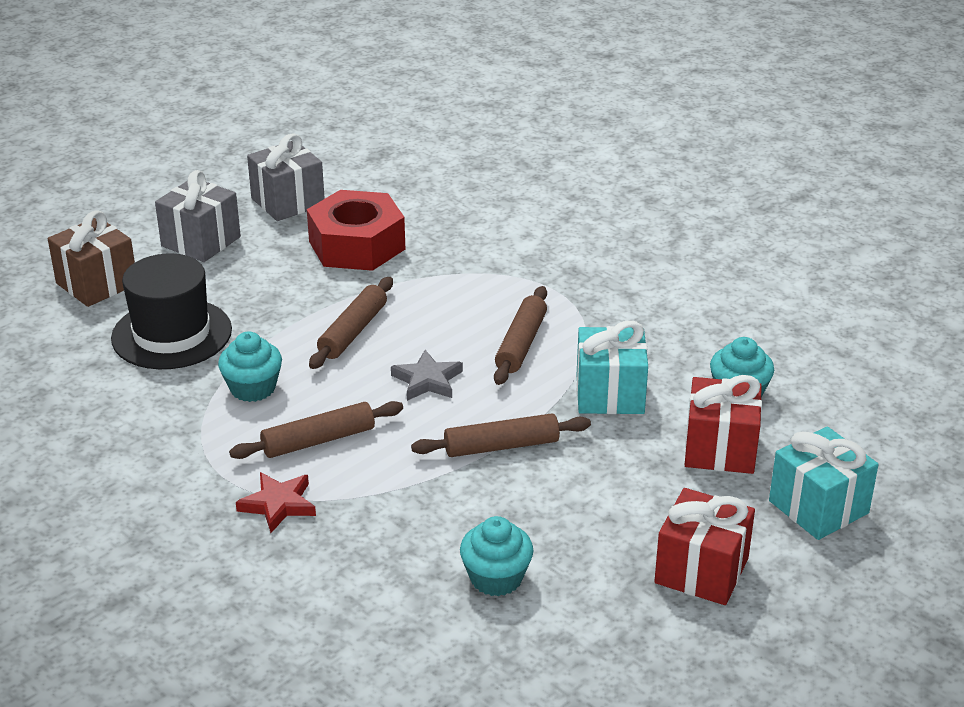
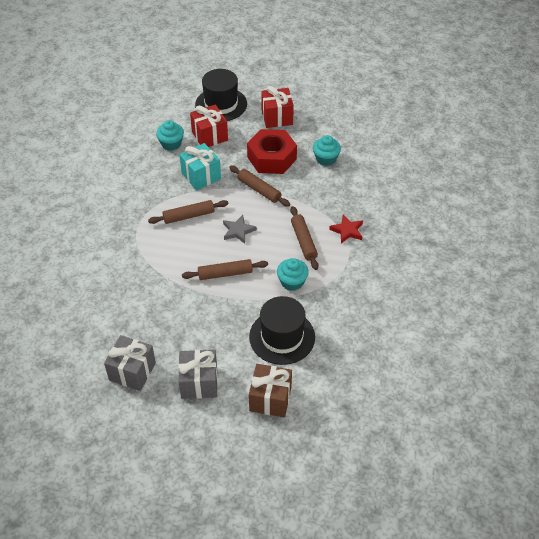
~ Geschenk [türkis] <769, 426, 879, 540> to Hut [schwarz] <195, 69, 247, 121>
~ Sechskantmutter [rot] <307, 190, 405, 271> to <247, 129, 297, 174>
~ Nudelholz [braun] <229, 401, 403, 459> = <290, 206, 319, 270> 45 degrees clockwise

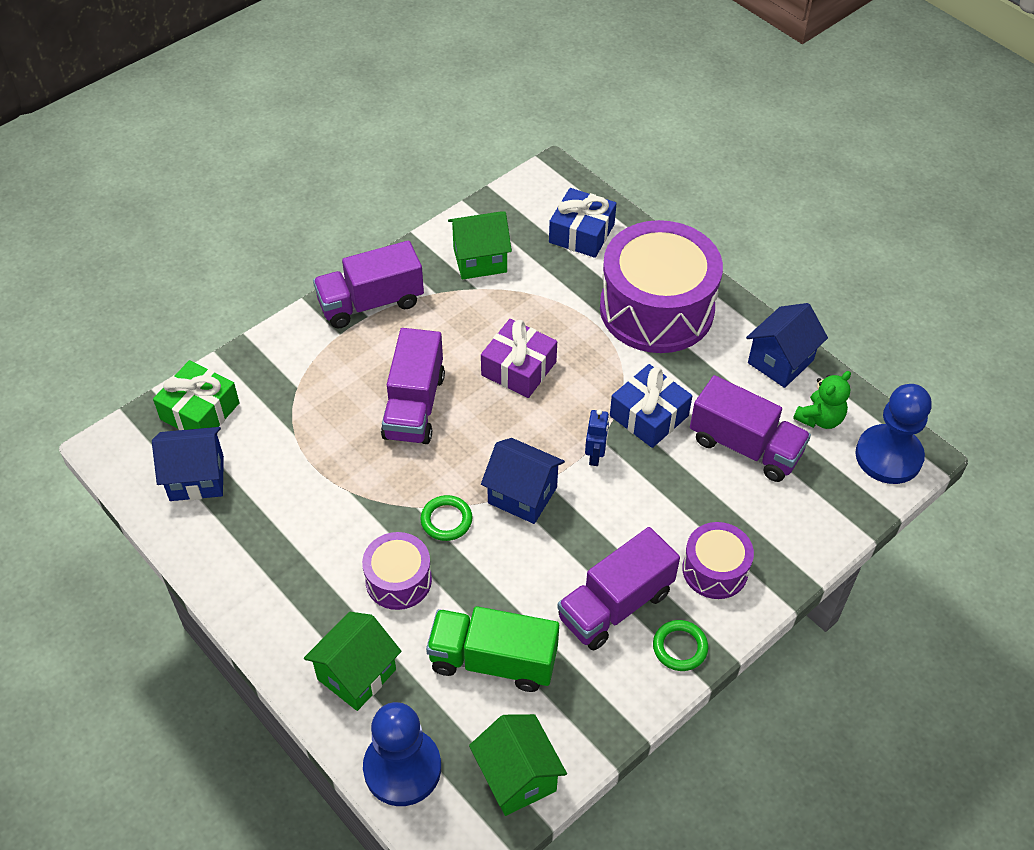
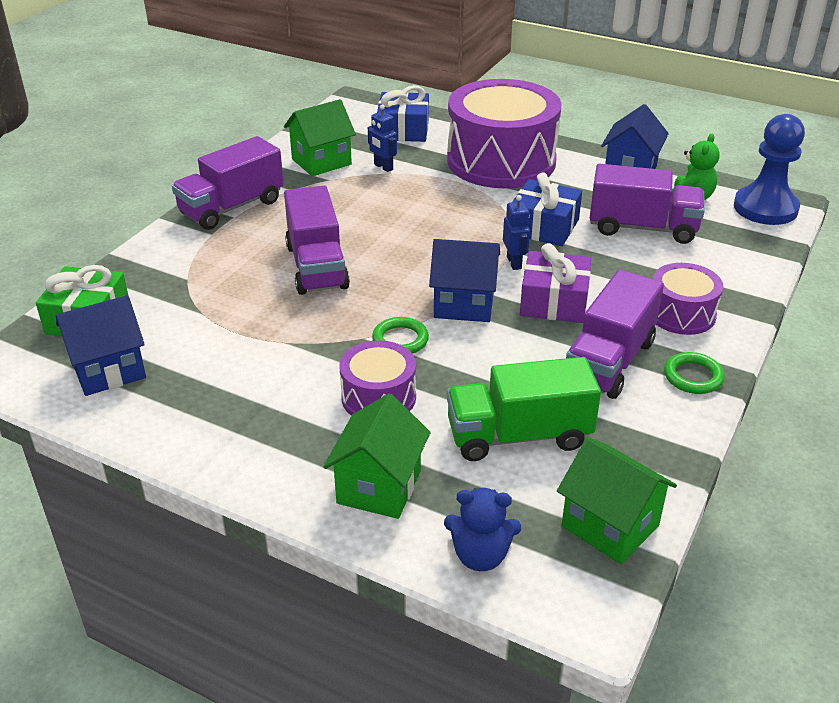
+ Roboter [blau] <368, 104, 397, 172>
~ Bauer [blau] <363, 702, 441, 806> to Teddybär [blau] <444, 488, 521, 571>
~ Geschenk [lila] <481, 319, 557, 398> to <520, 243, 591, 323>

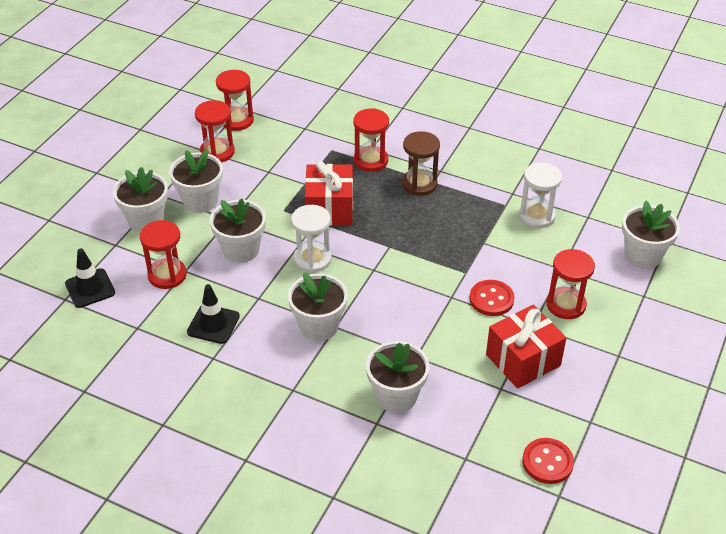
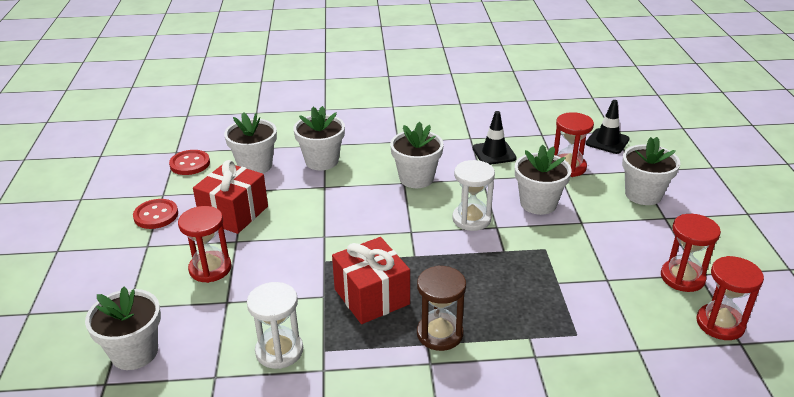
~ Knopf [rot] <469, 280, 515, 316> to <133, 199, 178, 229>
~ Blumentopf [weiß] <169, 149, 223, 213> to <224, 112, 277, 173>
~ Geschenk [rot] <305, 161, 353, 226> to <332, 237, 410, 324>
- Sanduhr [rot] <353, 108, 389, 172>

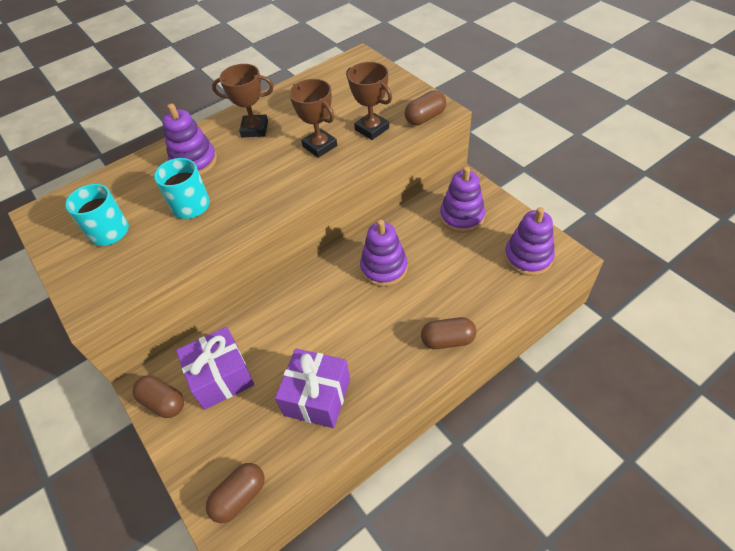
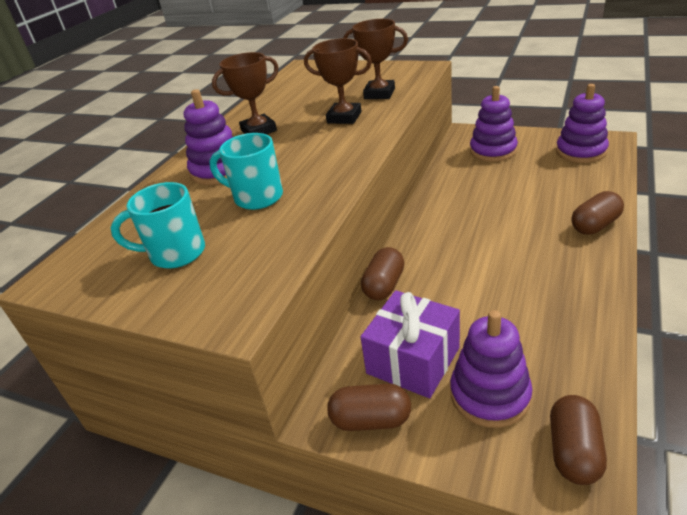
~ Kapsel [braun] <405, 91, 446, 125> to <361, 247, 404, 300>
~ Stapelspielzeug [lila] <360, 220, 408, 287> to <450, 310, 532, 428>
- Geschenk [lila] <275, 349, 350, 428>

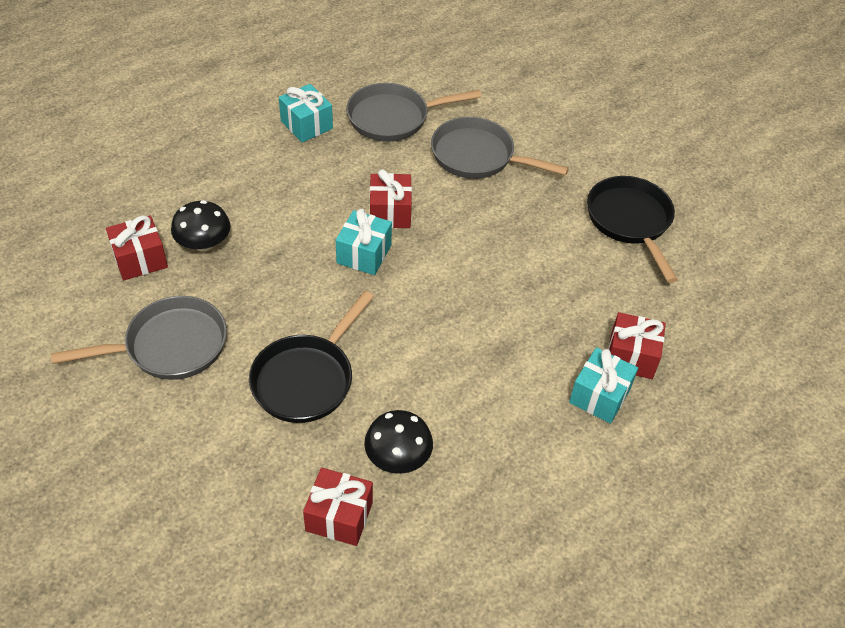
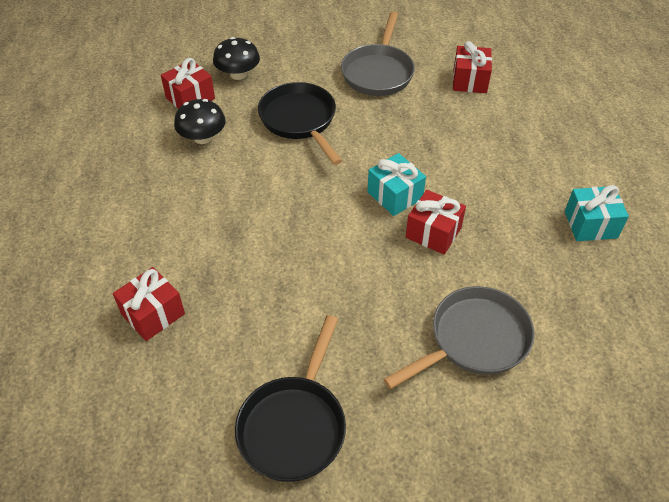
~ Pilz [schwarz] <171, 200, 231, 252> to <213, 37, 260, 80>
~ Pfanne [schwarz] <587, 176, 678, 283> = <235, 315, 346, 482> 90 degrees clockwise
- Pfanne [grau] <346, 83, 482, 142>
- Geschenk [türkis] <569, 347, 638, 424>

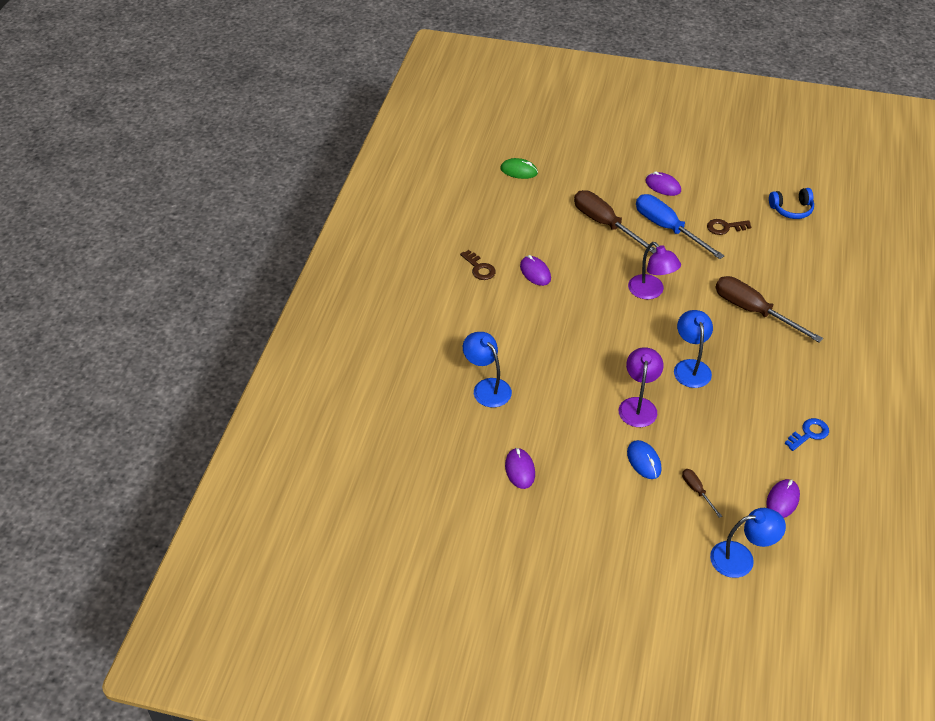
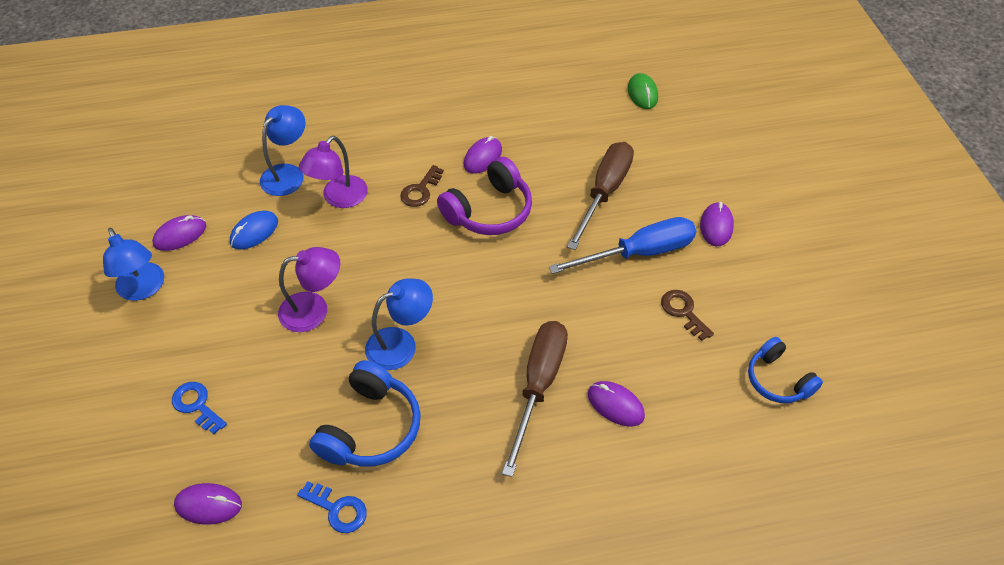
~ Lampe [blau] <710, 508, 786, 578> to <103, 228, 164, 301>
~ Schraubenzieher [braun] <682, 469, 722, 518> to Schlüssel [blau] <172, 382, 227, 434>
~ Computermaus [blau] <627, 440, 662, 479> to <230, 210, 278, 249>
~ Lampe [lila] <628, 242, 681, 299> to <299, 136, 368, 208>
+ Kopfhörer [blau] <309, 360, 421, 467>
~ Schlüssel [braun] <460, 250, 496, 280> to <400, 165, 444, 207>
+ Kopfhörer [lila] <437, 157, 532, 235>
~ Schraubenzieher [blau] <636, 194, 724, 259> = <549, 217, 696, 274> 45 degrees clockwise
+ Computermaus [lila] <588, 381, 645, 426>

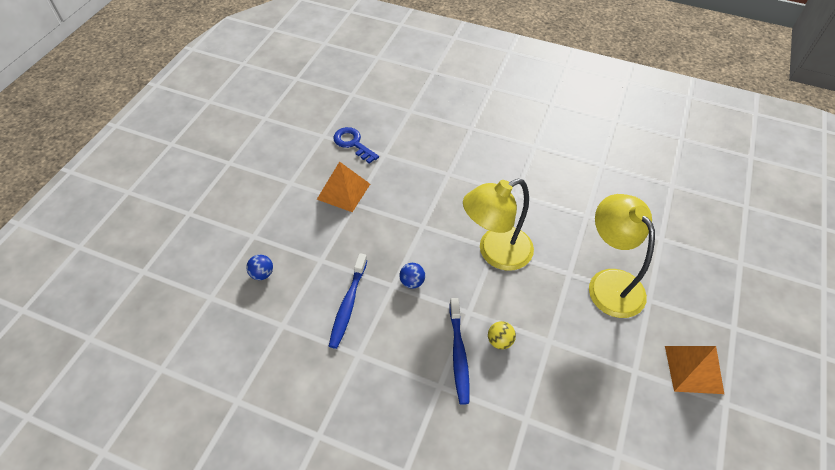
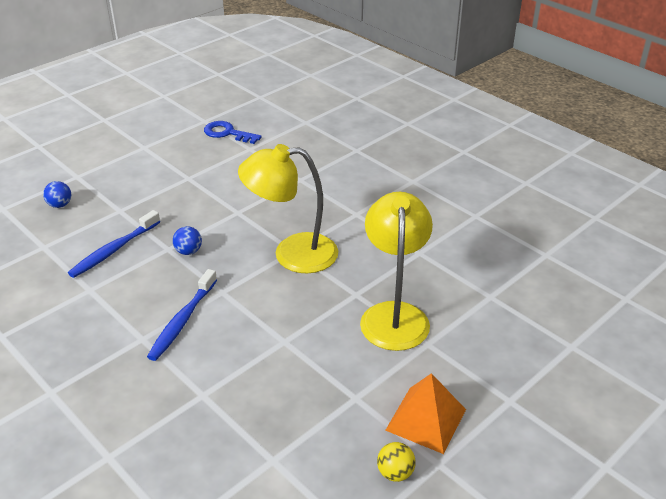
~ Schlüssel [blau] <333, 127, 379, 164> = <204, 121, 262, 144> 45 degrees counterclockwise
~ Ball [gelb] <488, 321, 516, 349> to <377, 442, 416, 482>
- Pyramide [orange] <317, 161, 370, 212>

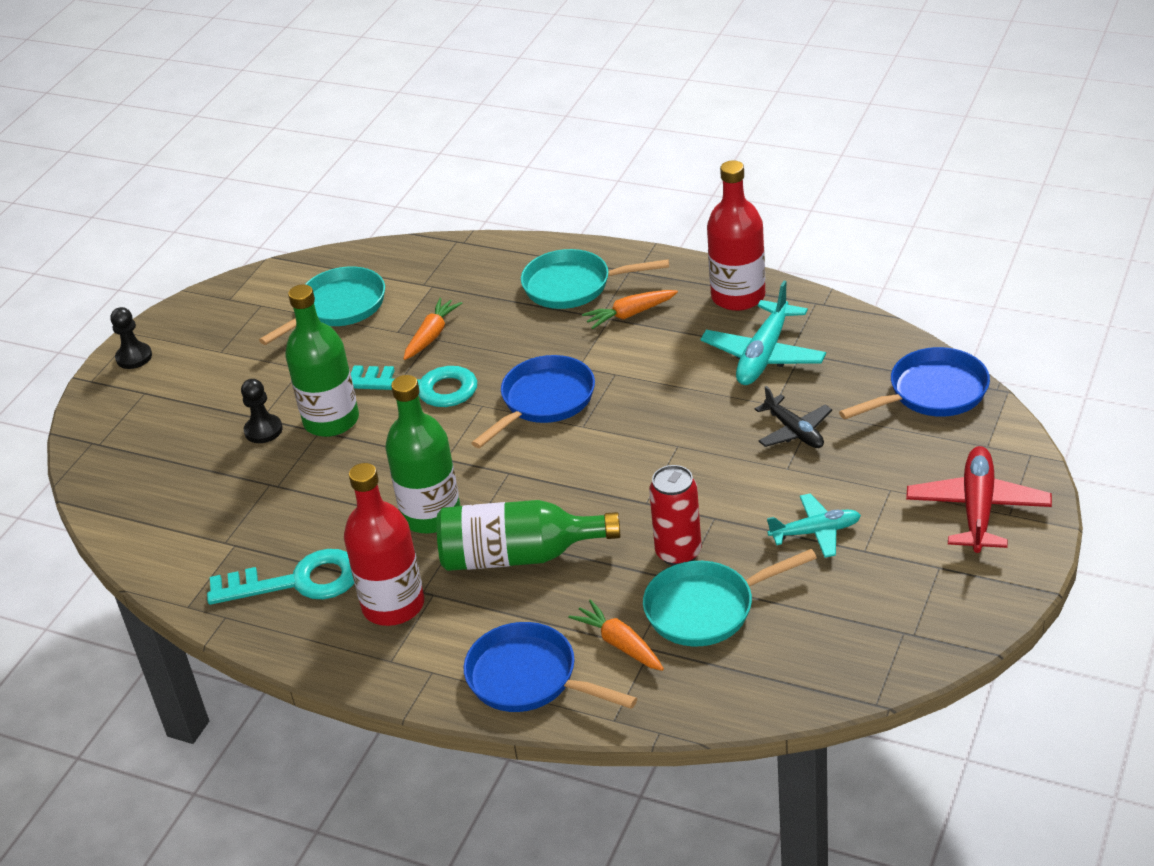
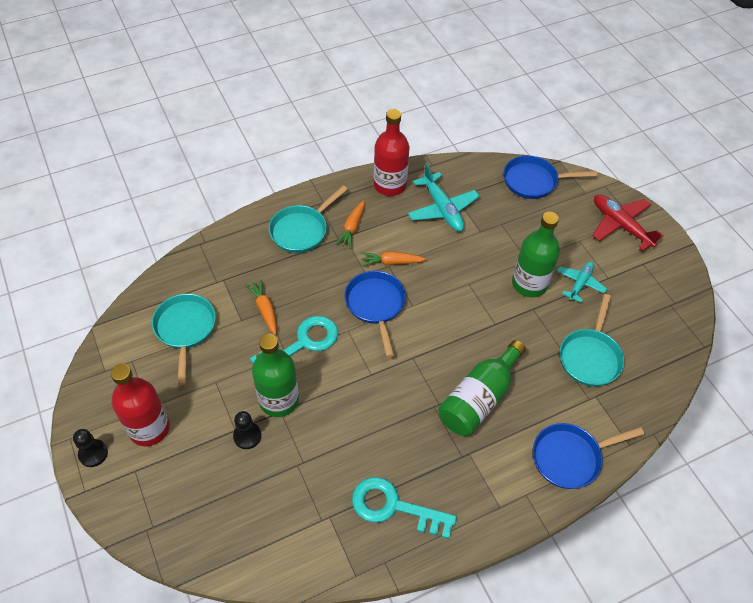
~ Flasche [rot] <344, 463, 424, 626> to <111, 364, 170, 446>
~ Schlüssel [türkis] <207, 549, 354, 605> = <352, 477, 457, 539> 105 degrees counterclockwise
~ Karotte [orange] <568, 599, 664, 671> to <361, 251, 426, 266>
~ Pfanne [blau] <839, 347, 990, 419> = <504, 155, 597, 199> 105 degrees counterclockwise
~ Flasche [grün] <385, 375, 461, 534> to <512, 212, 560, 297>
- Dose [rot] <649, 465, 702, 566>
- Flugzeug [schwarz] <755, 386, 832, 448>

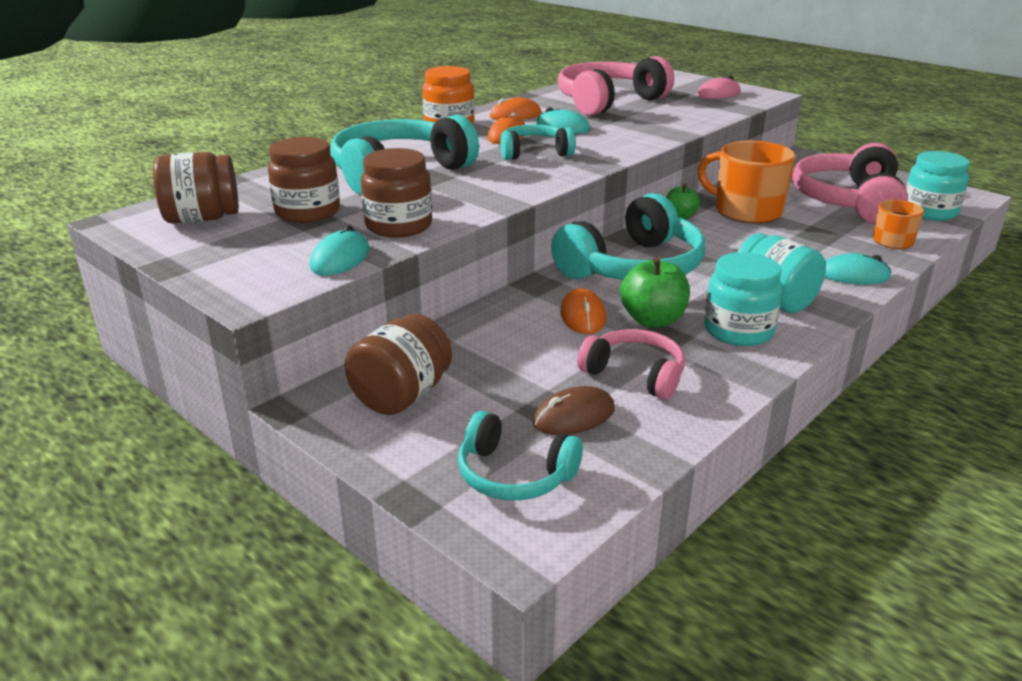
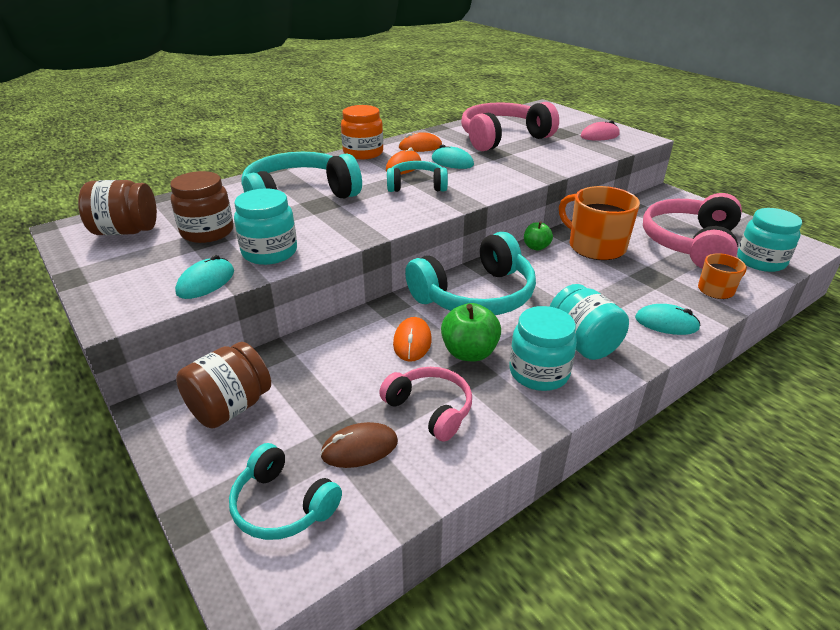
~ Einmachglas [braun] <361, 148, 432, 238> to Einmachglas [türkis] <234, 188, 297, 265>

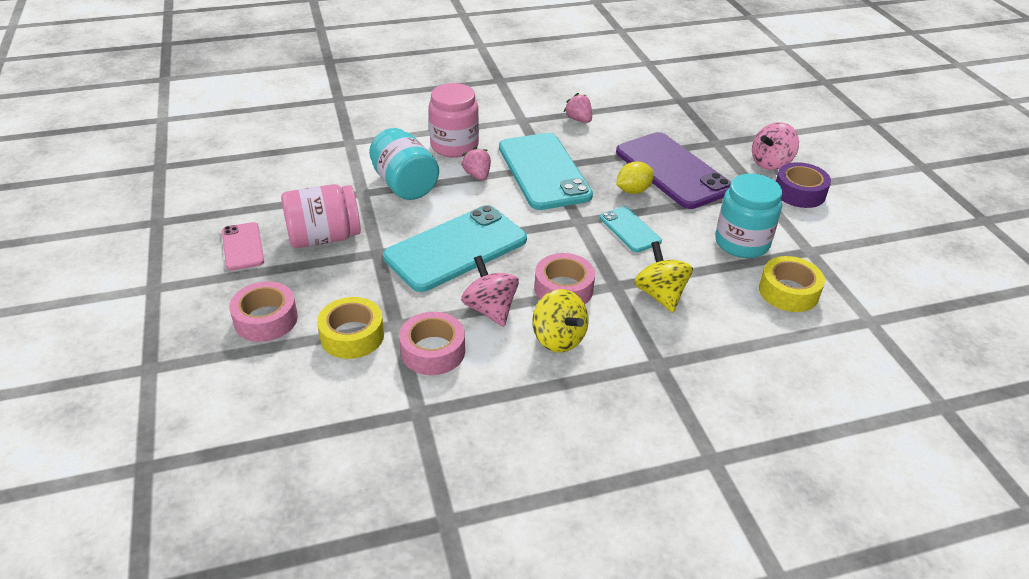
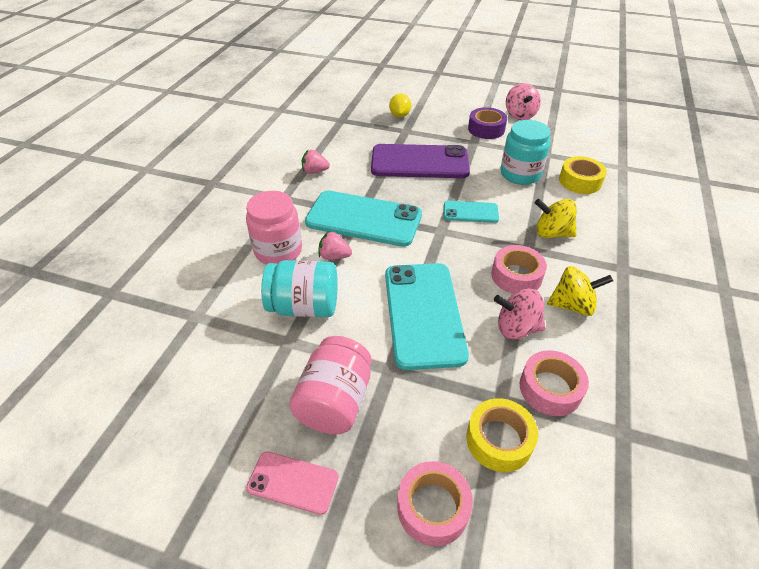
~ Zitrone [gelb] <616, 161, 654, 194> to <389, 93, 411, 118>
~ Kreisel [rosa] <752, 122, 799, 170> to <506, 83, 541, 120>

